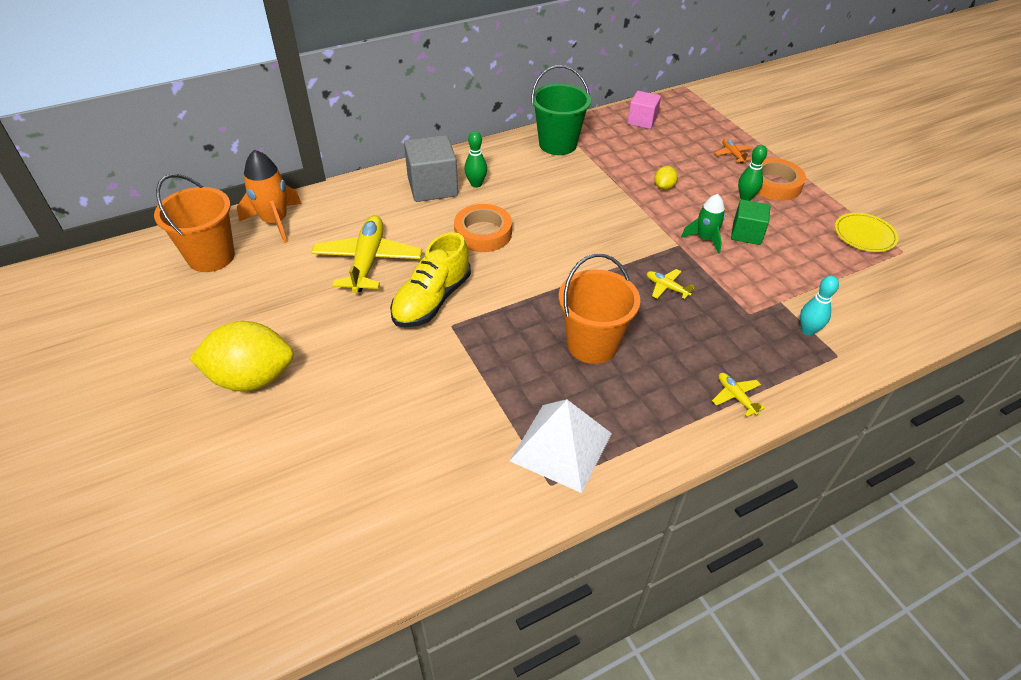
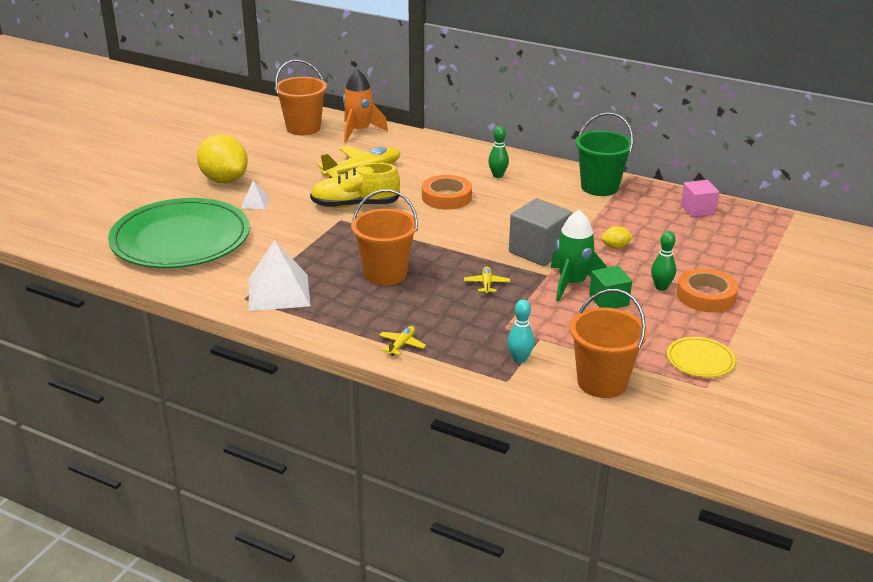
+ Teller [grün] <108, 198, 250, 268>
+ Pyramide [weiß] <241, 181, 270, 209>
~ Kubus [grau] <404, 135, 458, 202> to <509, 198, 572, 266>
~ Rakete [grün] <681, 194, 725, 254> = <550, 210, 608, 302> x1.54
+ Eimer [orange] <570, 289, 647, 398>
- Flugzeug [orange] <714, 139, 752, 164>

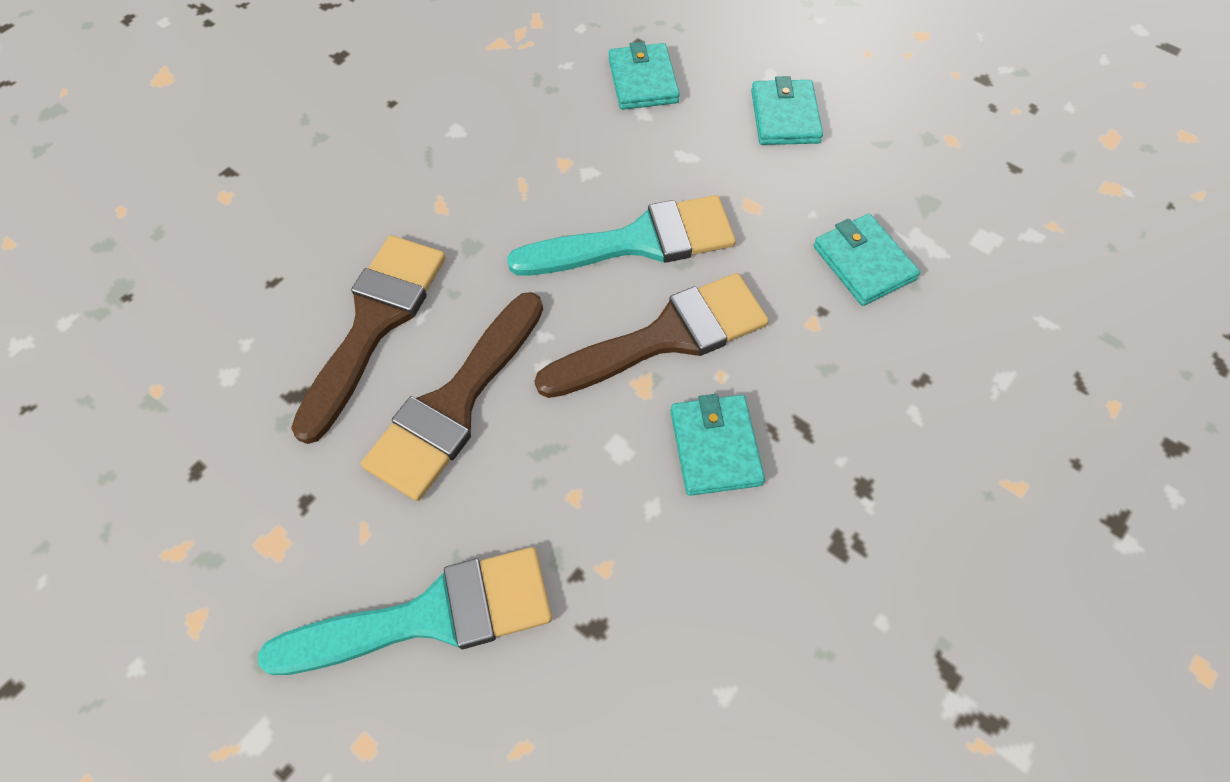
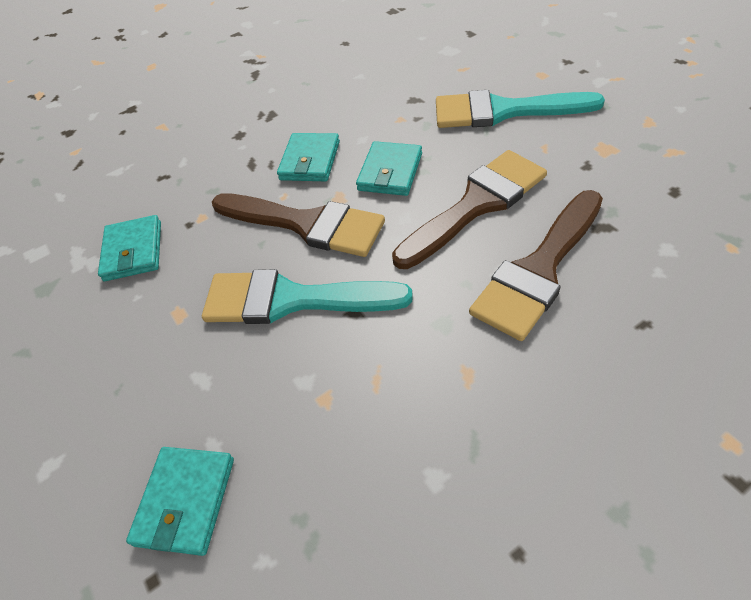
~ Pinsel [braun] <535, 273, 769, 398> = <212, 193, 385, 257> 150 degrees counterclockwise
~ Geldbörse [türkis] <751, 76, 823, 145> to <356, 141, 422, 196>

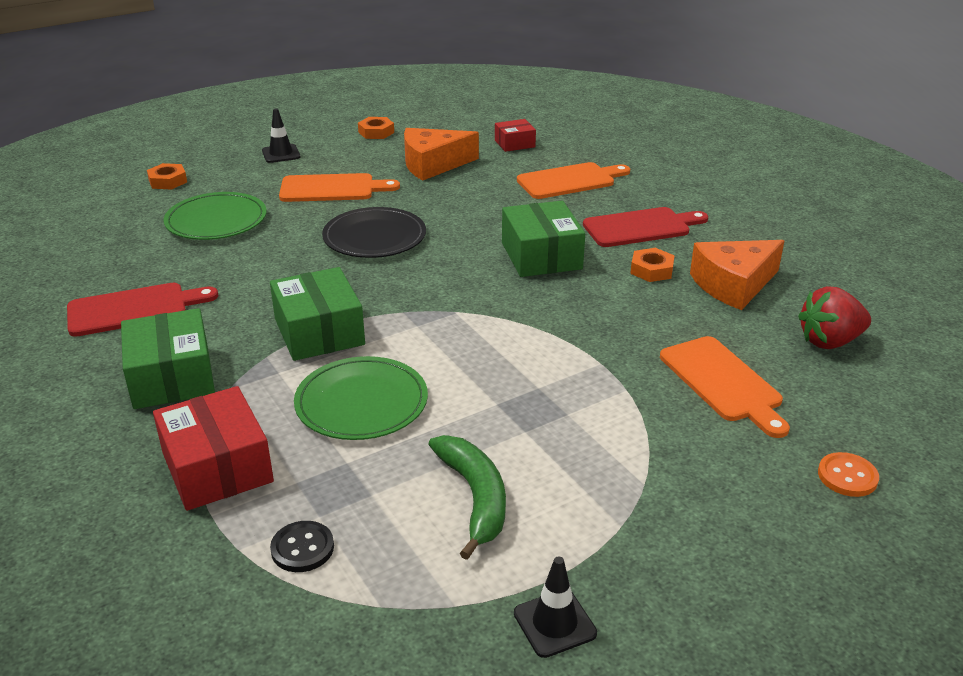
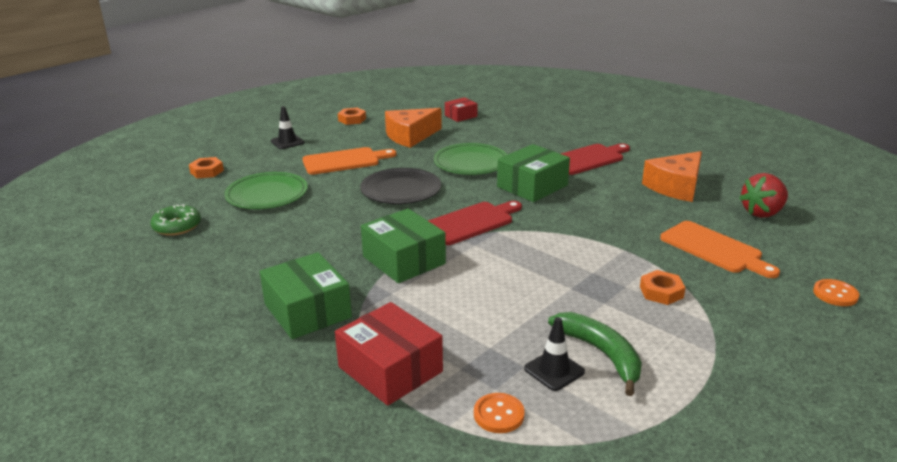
+ Donut [grün] <151, 204, 201, 236>
~ Schneidebrett [rot] <67, 283, 218, 337> to <428, 201, 522, 245>
~ Teller [grün] <294, 356, 428, 440> to <434, 143, 507, 175>
~ Knopf [schwarz] <270, 521, 334, 572> to Knopf [orange] <474, 393, 525, 433>
~ Schachtel [grün] <502, 201, 585, 277> = <497, 144, 570, 202> 75 degrees clockwise
~ Leitkegel [schwarz] <514, 557, 597, 658> to <524, 317, 585, 391>
~ Sechskantmutter [orange] <630, 248, 675, 282> to <640, 270, 686, 305>
- Schneidebrett [orange] <517, 162, 630, 199>

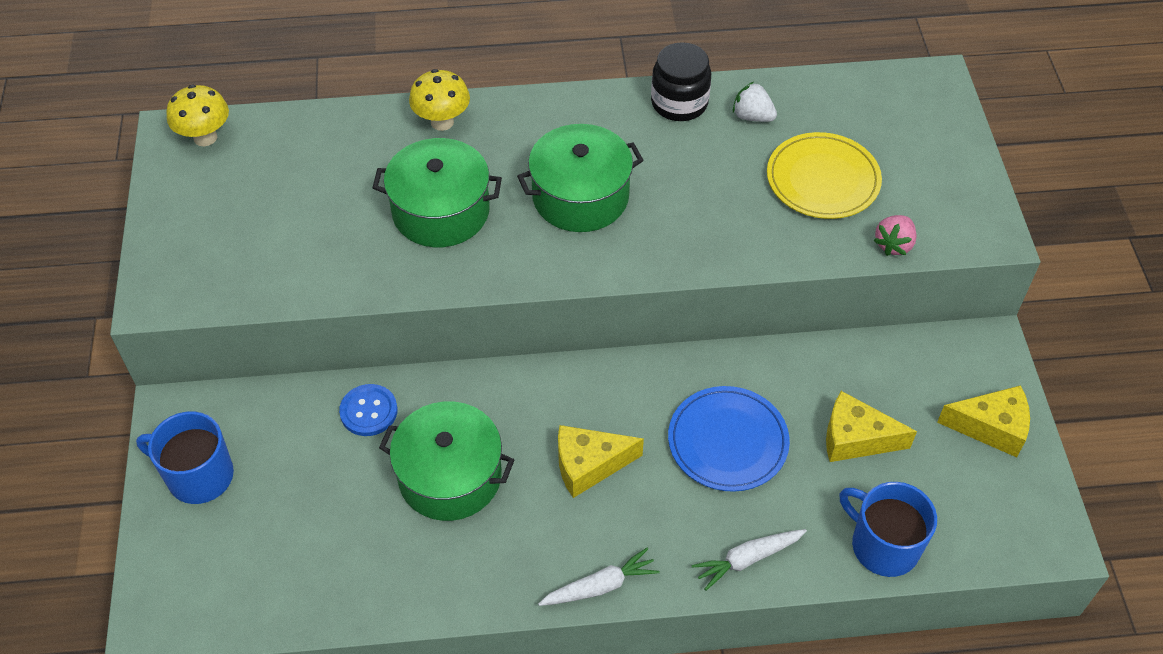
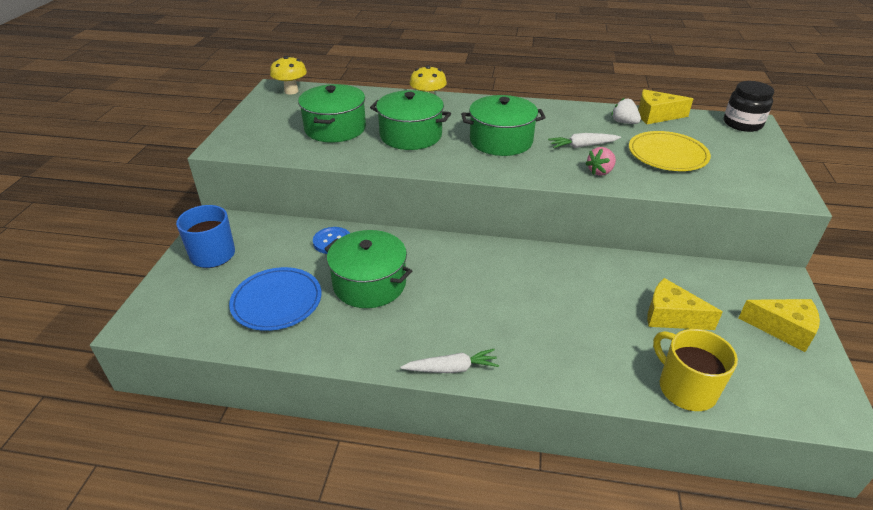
~ Teller [blau] <668, 386, 790, 492> to <229, 267, 322, 331>
+ Kochtopf [grün] <298, 84, 366, 143>
~ Karotte [weiß] <692, 529, 807, 591> to <548, 133, 621, 148>
~ Erdbeere [rosa] <873, 215, 917, 256> to <586, 147, 616, 176>
~ Käse [gelb] <558, 425, 644, 498> to <638, 89, 693, 124>
~ Tasse [blau] <840, 482, 937, 577> to Tasse [gelb] <653, 329, 738, 411>
~ Einmachglas [schwarz] <651, 42, 711, 121> to <724, 81, 774, 132>

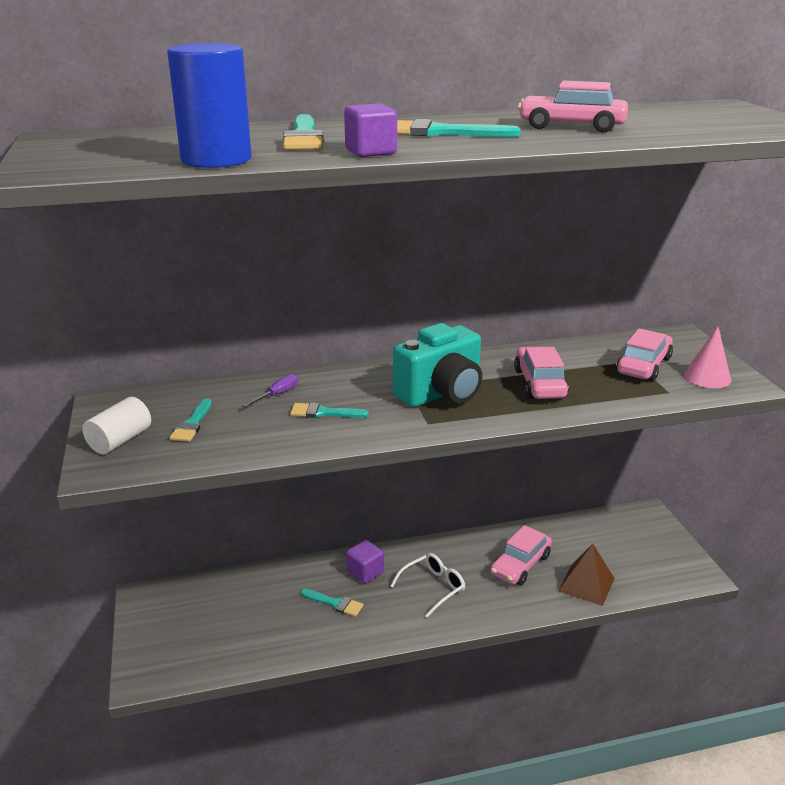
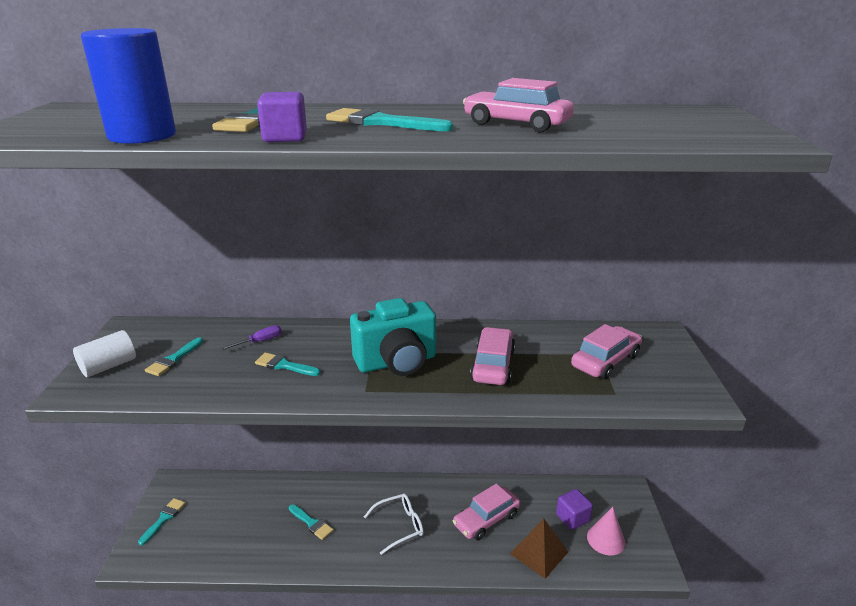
+ Pinsel [türkis] <138, 498, 186, 545>
~ Kubus [lila] <346, 540, 384, 584> to <556, 489, 593, 530>
~ Kegel [rosa] <684, 327, 731, 388> to <587, 507, 625, 556>

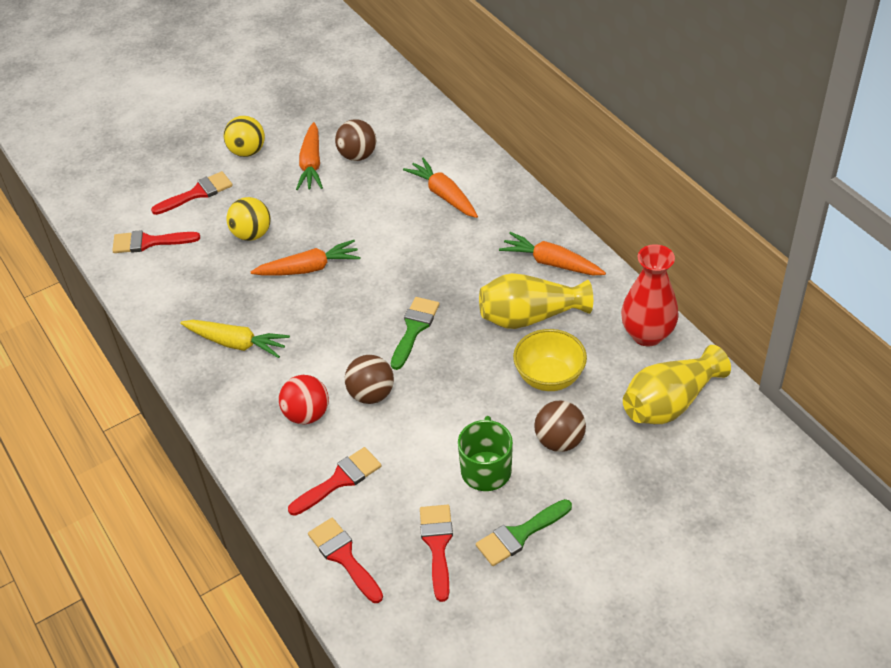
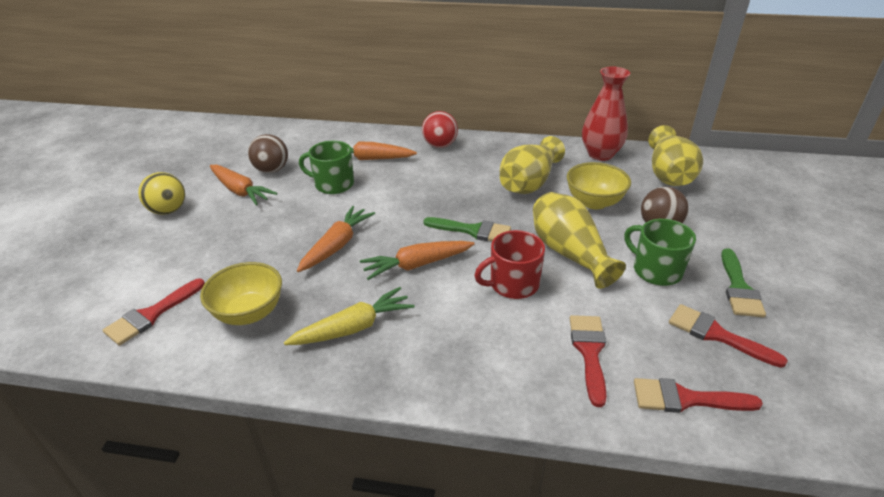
+ Schüssel [gelb] <200, 262, 282, 325>
+ Tasse [grün] <299, 141, 354, 194>
~ Karotte [orange] <499, 232, 606, 276> to <360, 241, 475, 280>
~ Ball [rot] <279, 375, 329, 425> to <422, 111, 458, 148>
~ Pinsel [grün] <391, 297, 439, 370> = <424, 217, 511, 241> 135 degrees clockwise
~ Ball [braun] <345, 355, 394, 404> to Tasse [rot] <474, 230, 545, 299>
+ Vase [gelb] <533, 192, 626, 288>
- Pinsel [rot] <151, 171, 233, 215>
- Ball [gelb] <226, 197, 271, 241>

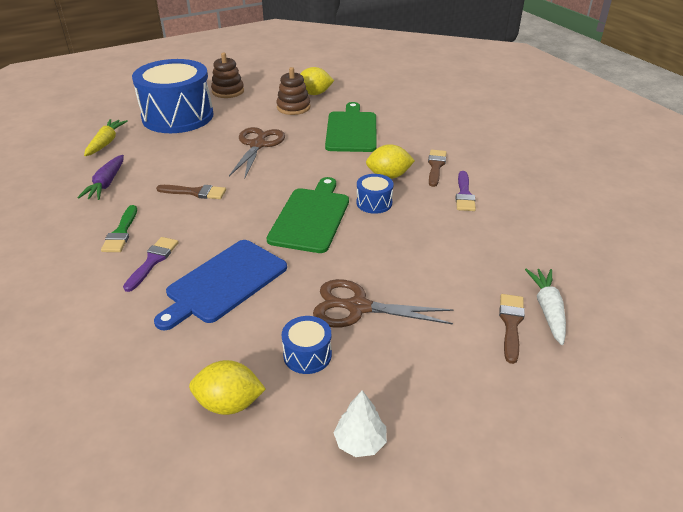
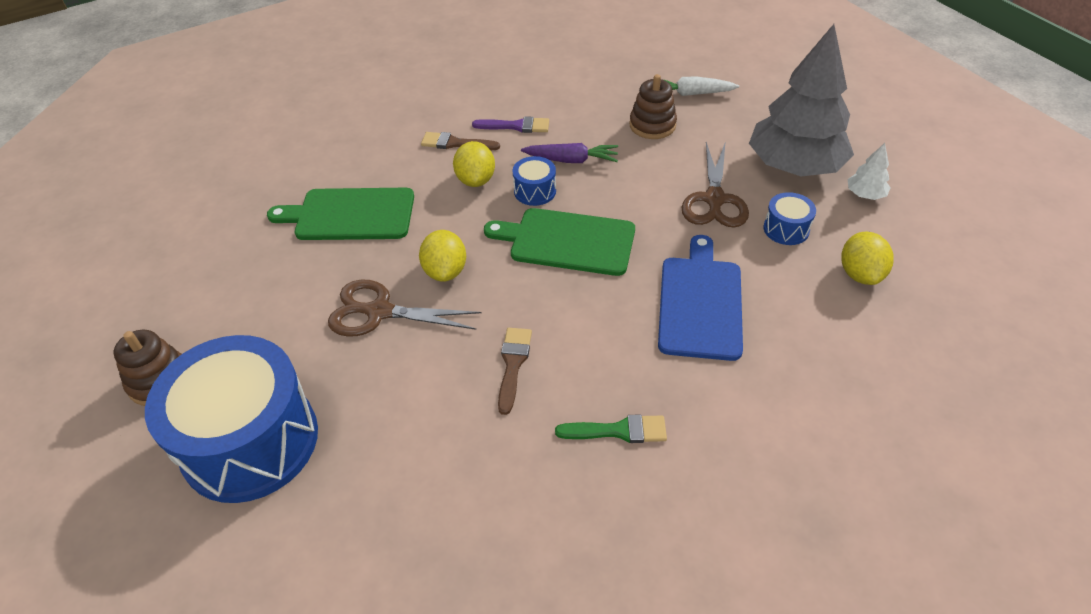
~ Zitrone [gelb] <300, 67, 334, 95> to <419, 230, 466, 282>
~ Karotte [lila] <77, 155, 124, 200> to <521, 143, 618, 163>
~ Stapelspielzeug [braun] <276, 67, 310, 115> to <629, 74, 677, 139>
~ Schneidebrett [blau] <154, 240, 287, 330> = <658, 235, 743, 361> 120 degrees counterclockwise
+ Baum [grau] <749, 24, 854, 176>
- Karotte [gelb] <84, 119, 128, 156>
- Pinsel [lila] <123, 237, 179, 292>
- Pinsel [braun] <499, 294, 525, 364>

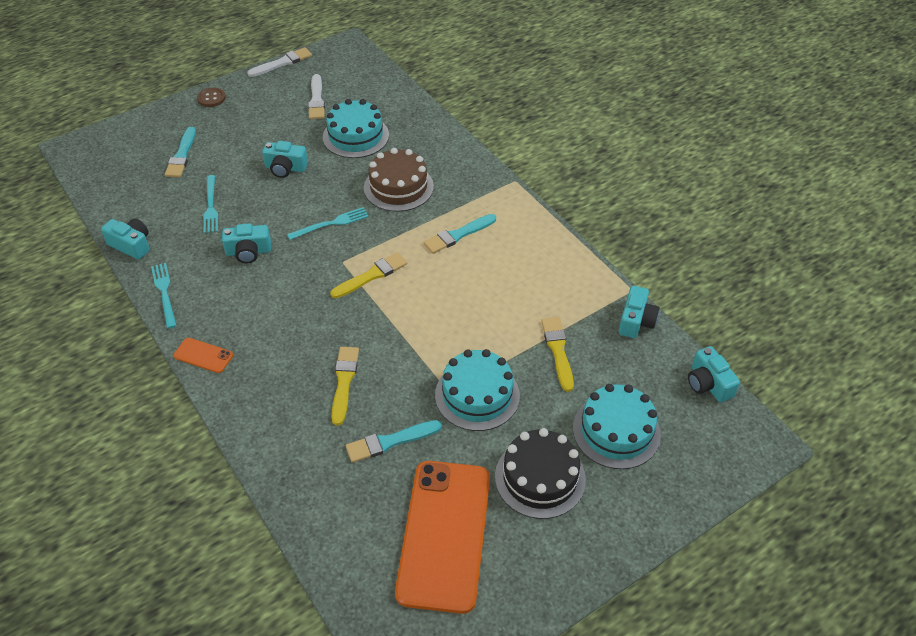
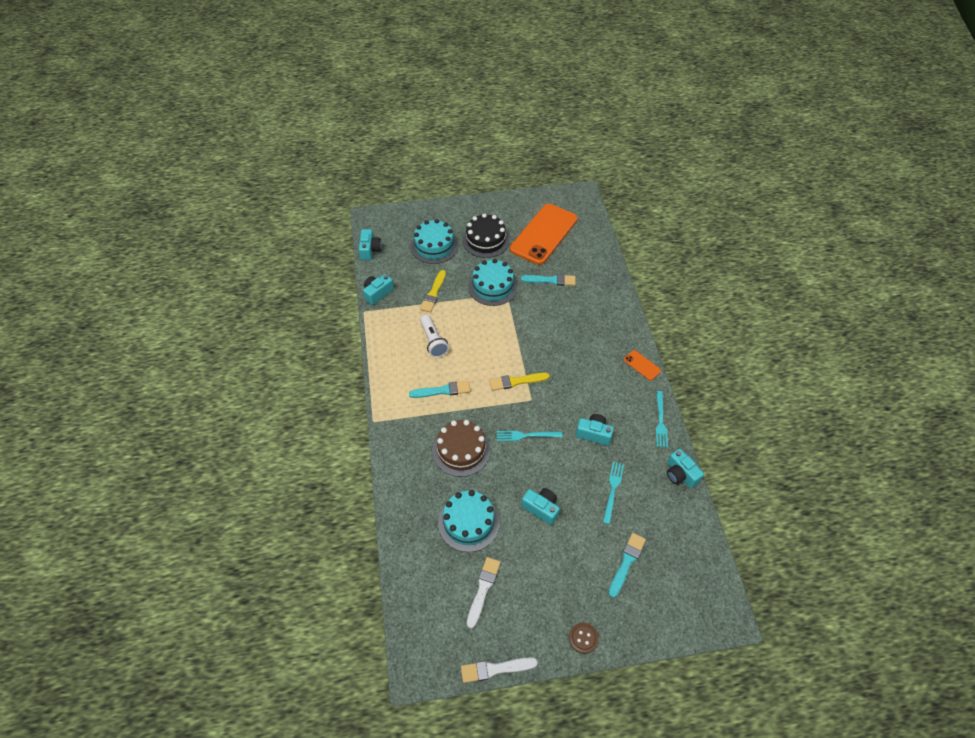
+ Taschenlampe [weiß] <420, 315, 449, 358>
- Pinsel [gelb] <332, 347, 359, 426>

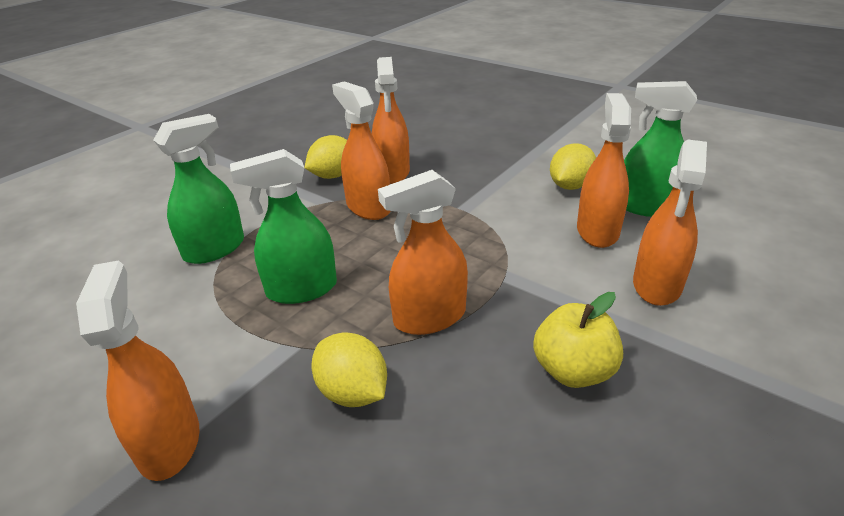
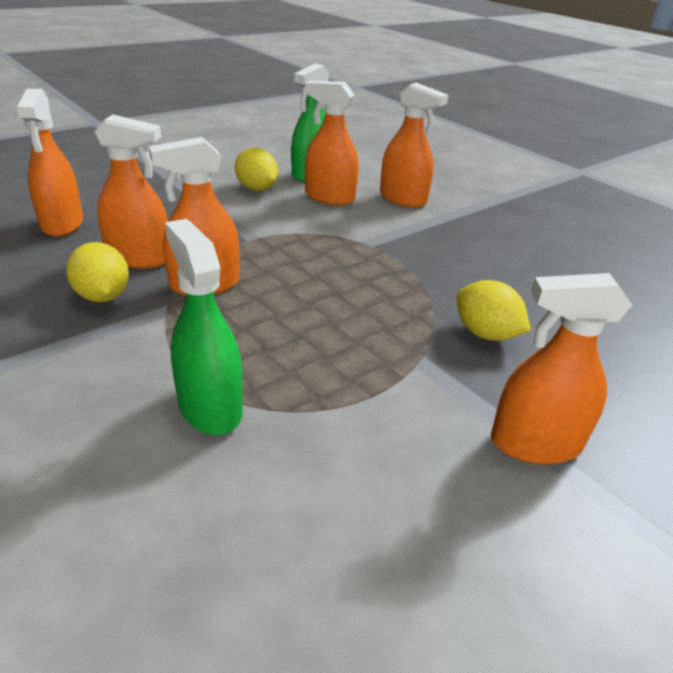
~ Sprühflasche [orange] <378, 170, 468, 335> to <15, 89, 83, 237>
~ Zitrone [gelb] <311, 332, 387, 407> = <456, 280, 531, 341> 75 degrees clockwise
- Sprühflasche [grün] <230, 149, 337, 304>
- Apfel [gelb] <533, 292, 623, 388>

